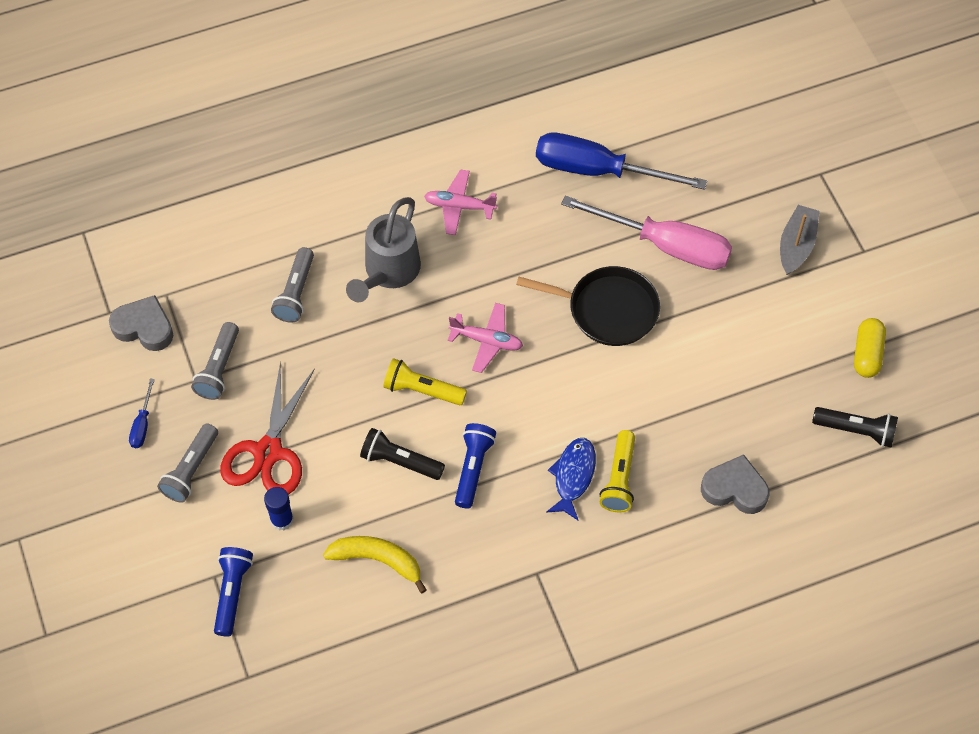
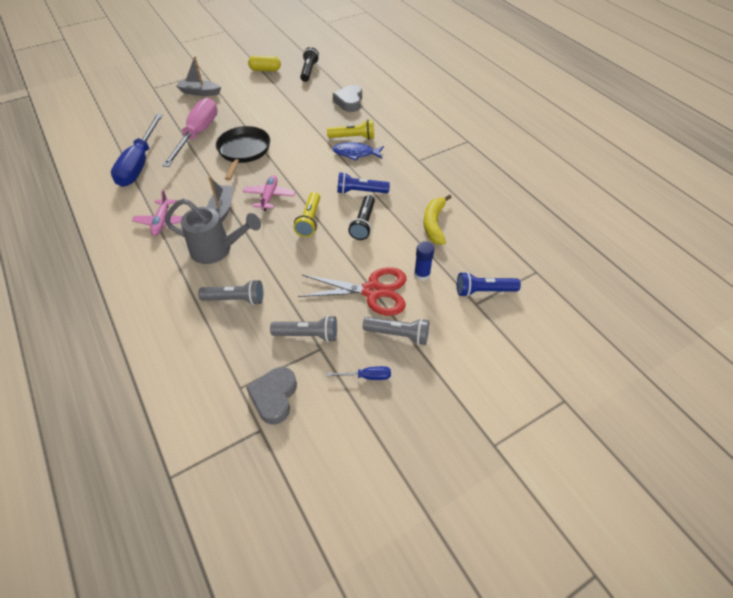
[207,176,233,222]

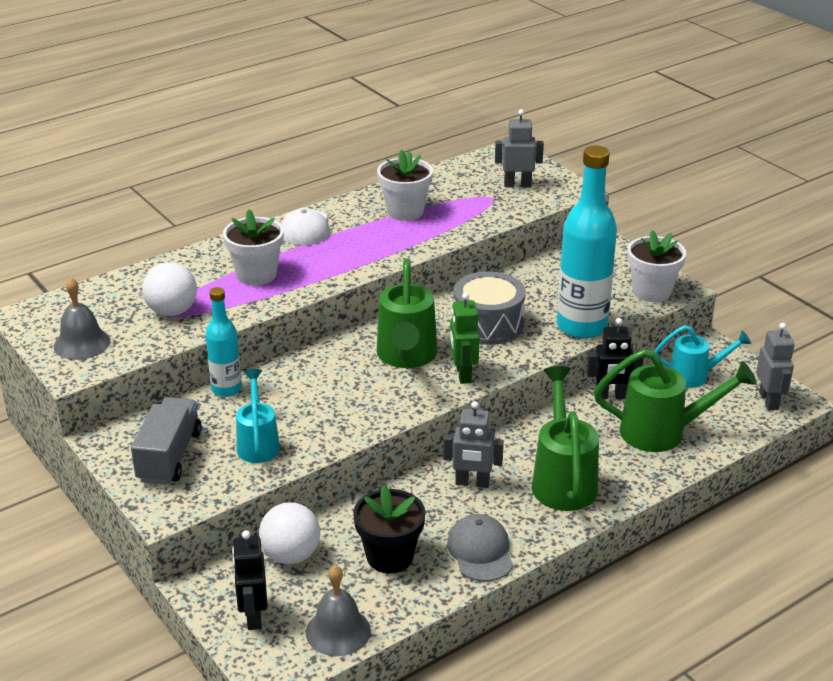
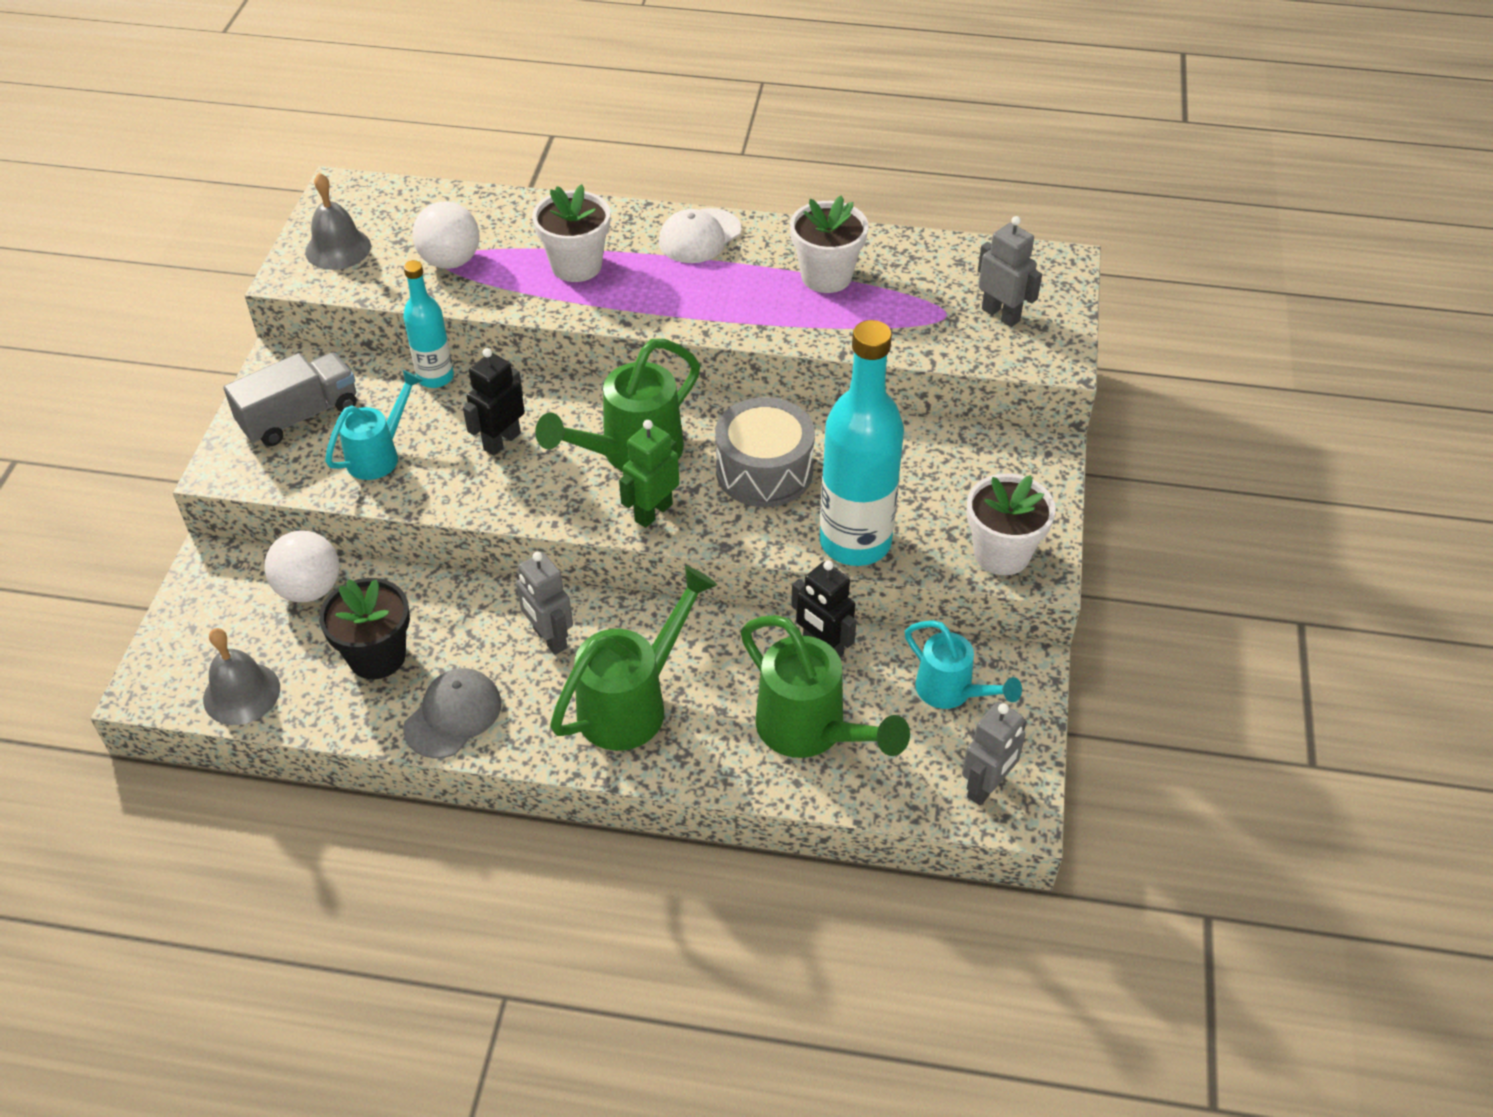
[463,348,525,456]

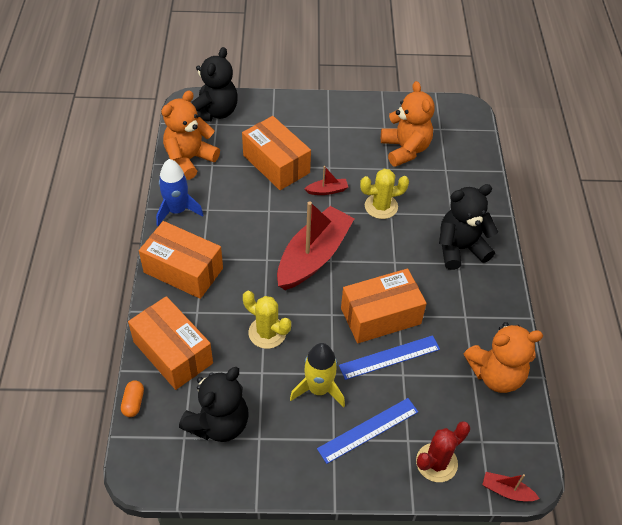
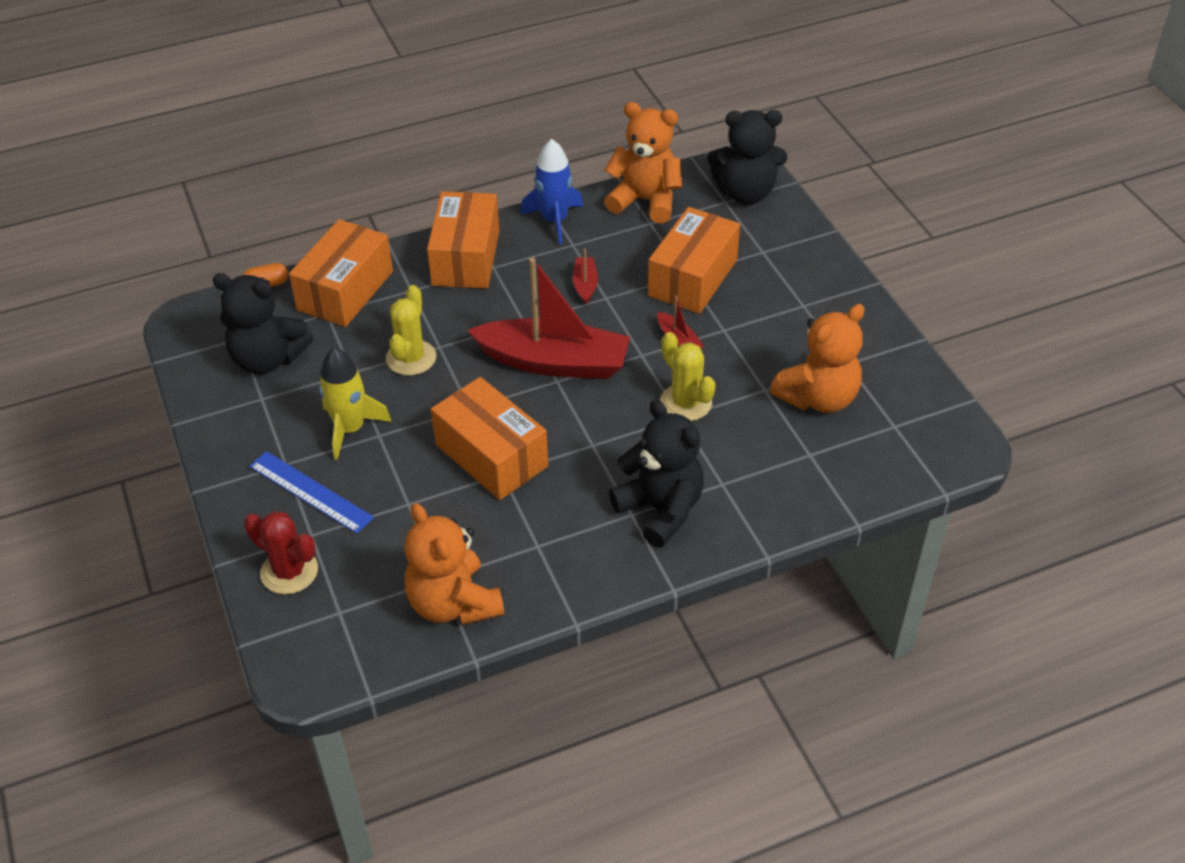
[339,335,440,380] (first image)
[573,249,598,304]

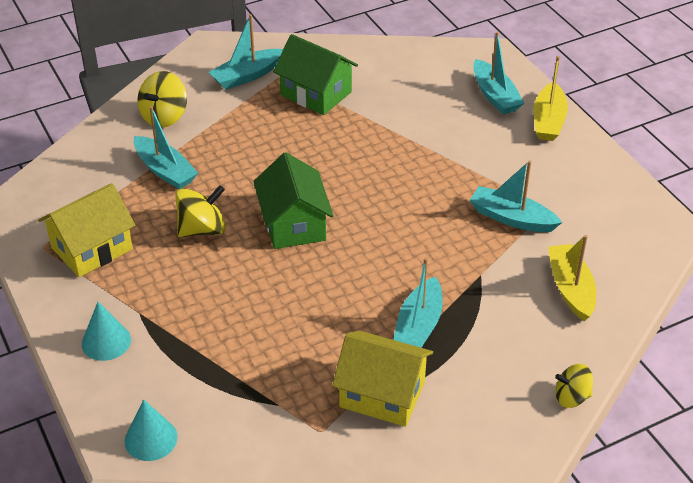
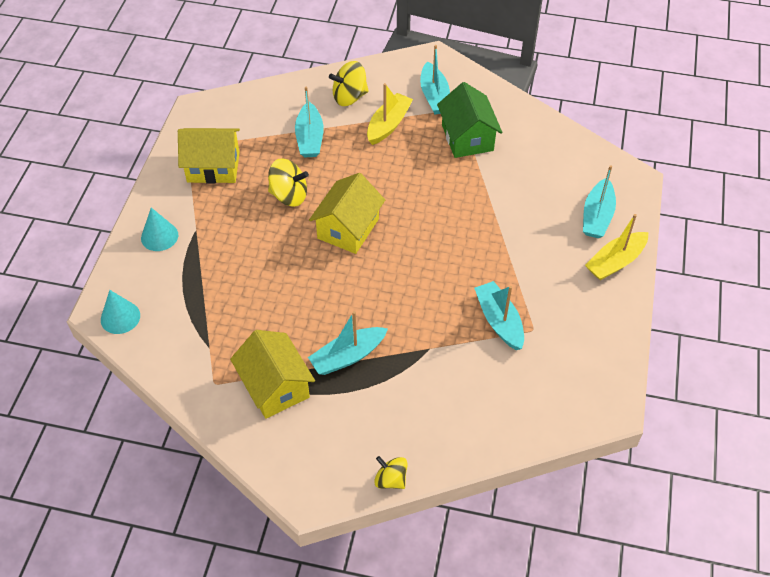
[420,45,450,114]
[309,173,385,254]
[367,83,413,145]

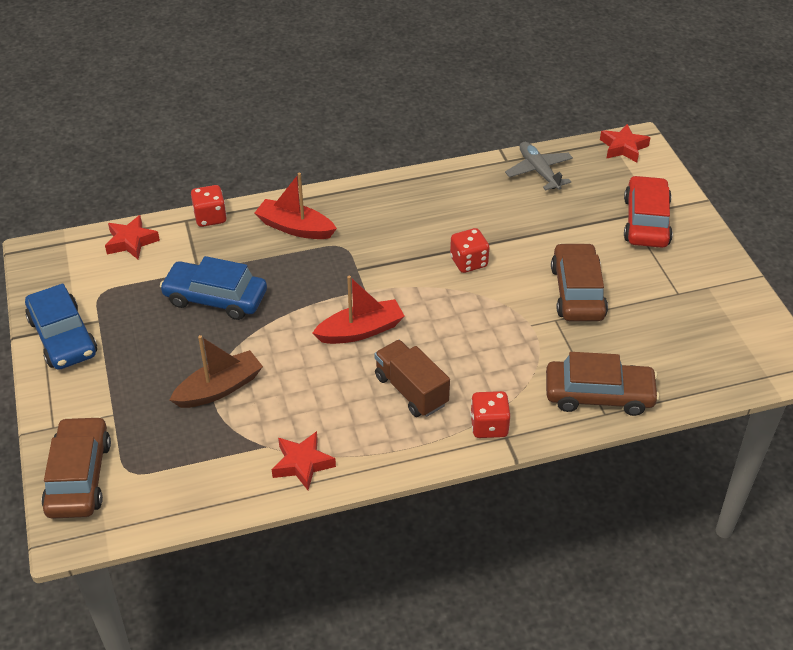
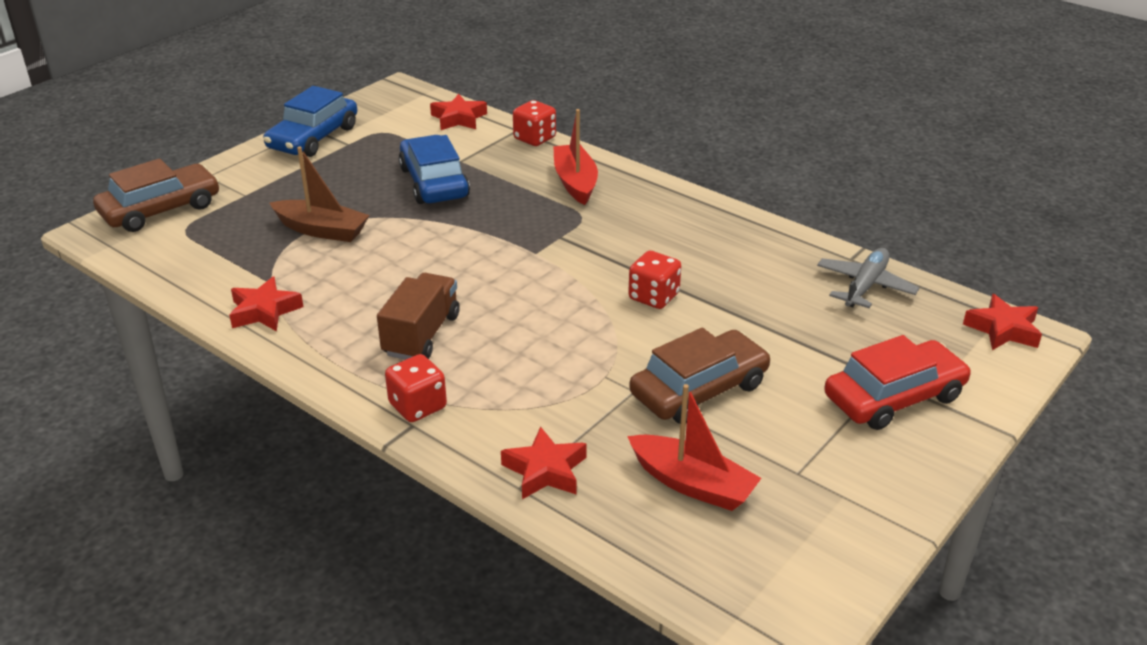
[627,384,761,511]
[501,426,586,499]

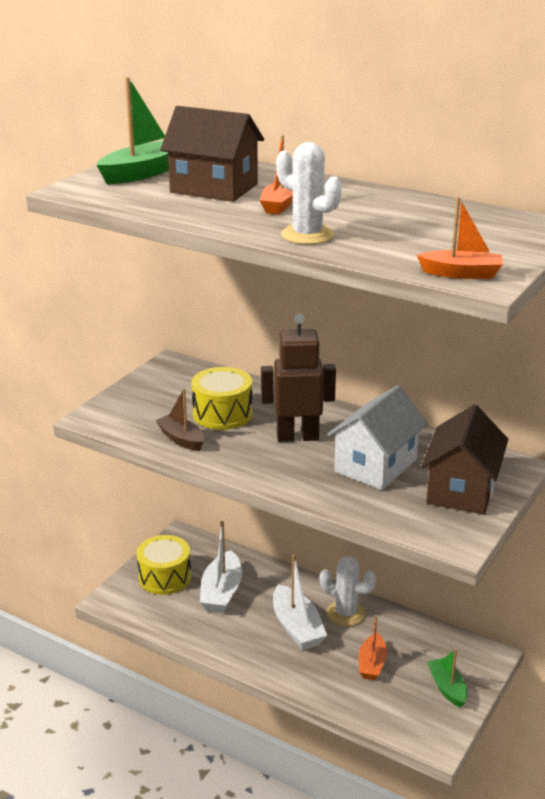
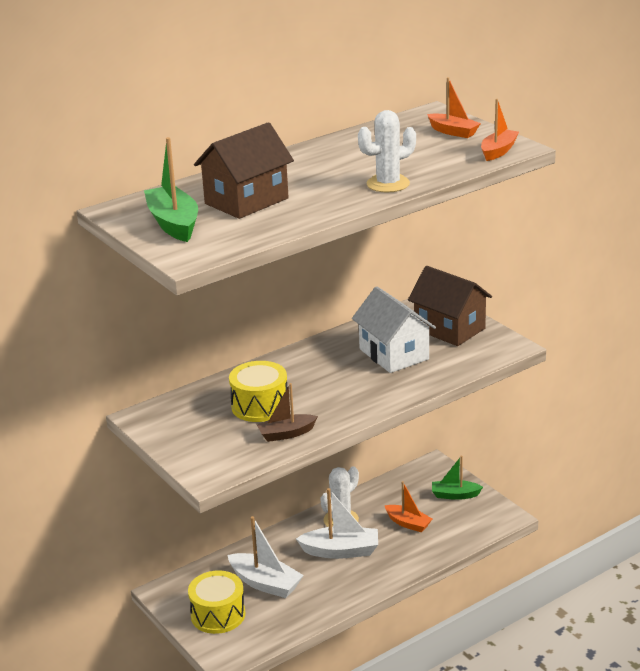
[427,77,481,138]
[261,313,336,442] (first image)

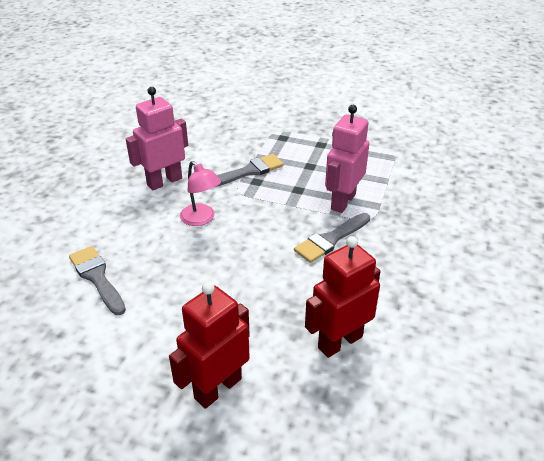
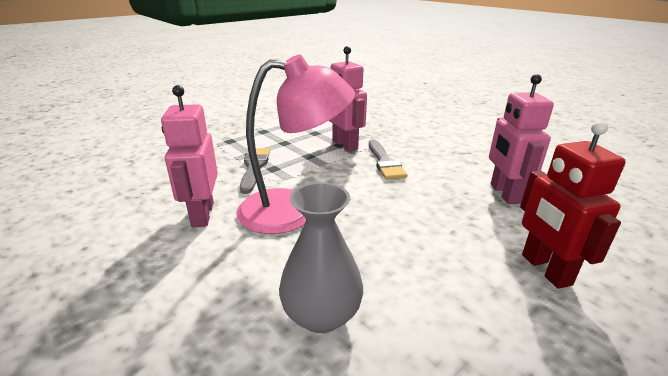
[236,54,355,234]
[489,74,554,204]
[279,182,363,333]

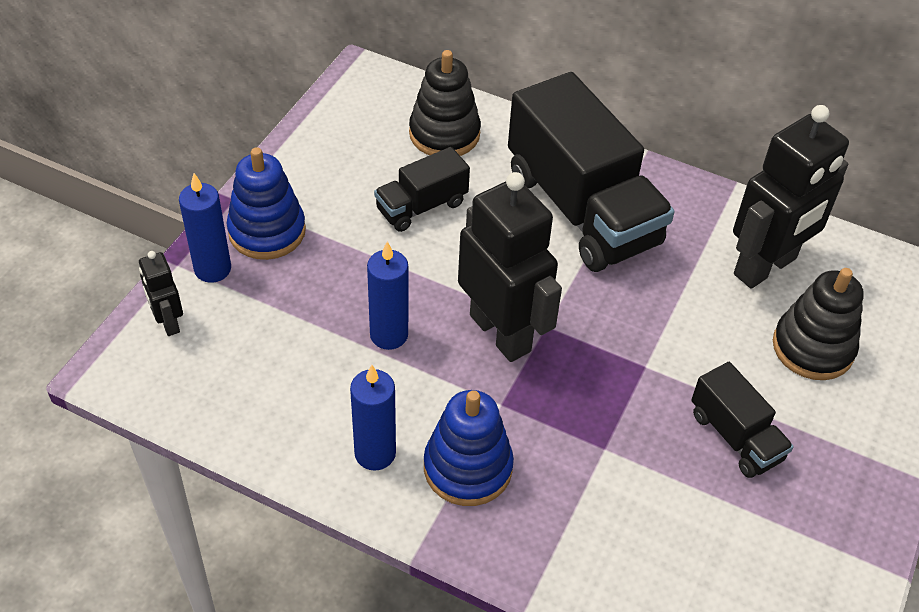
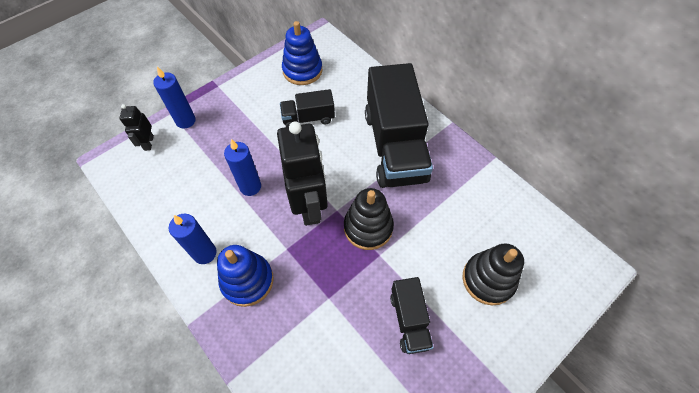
[344,188,394,250]
[733,105,849,289] (first image)
[282,21,322,85]

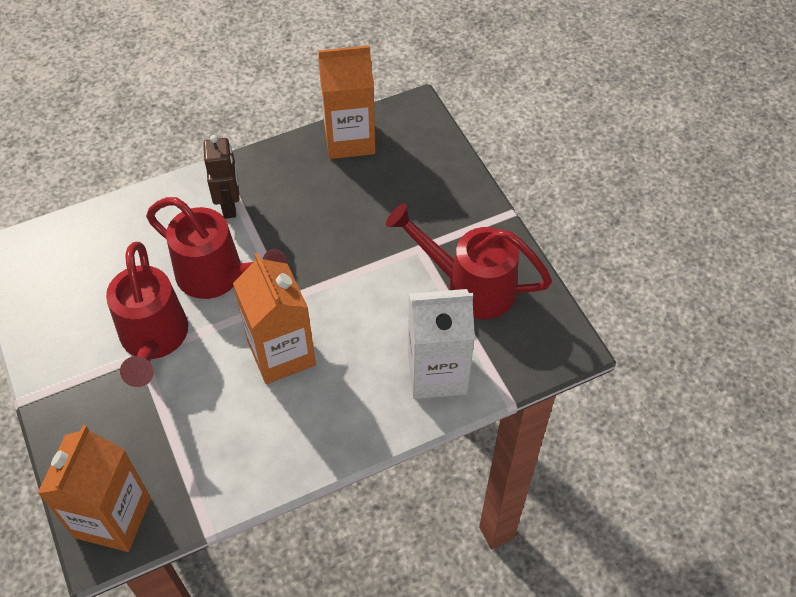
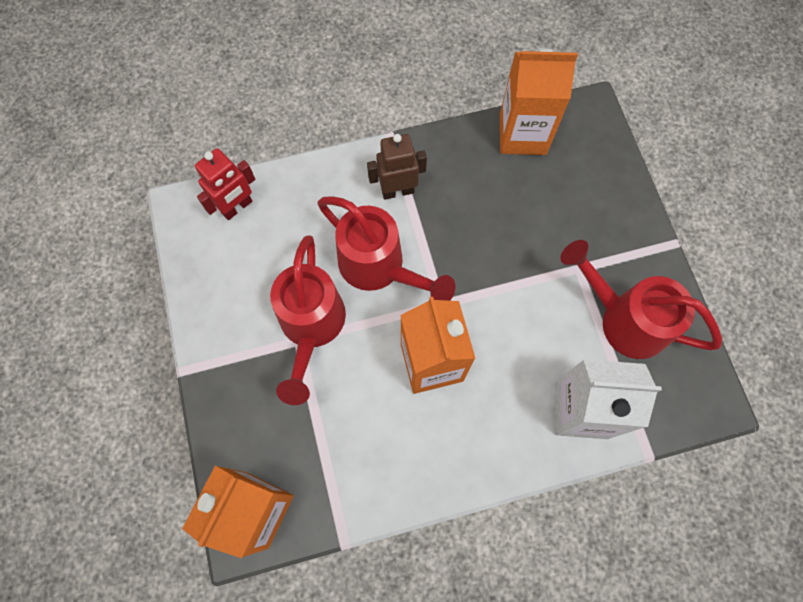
[367,134,427,200]
[195,148,255,220]

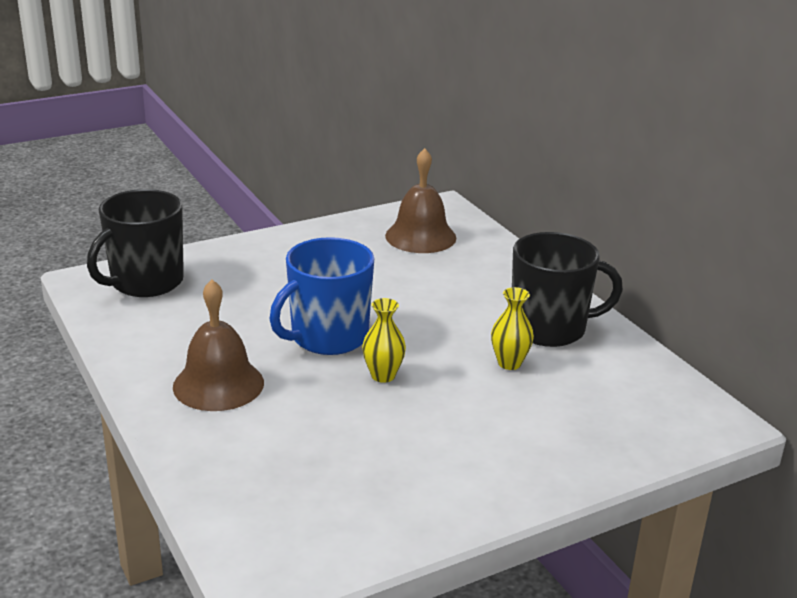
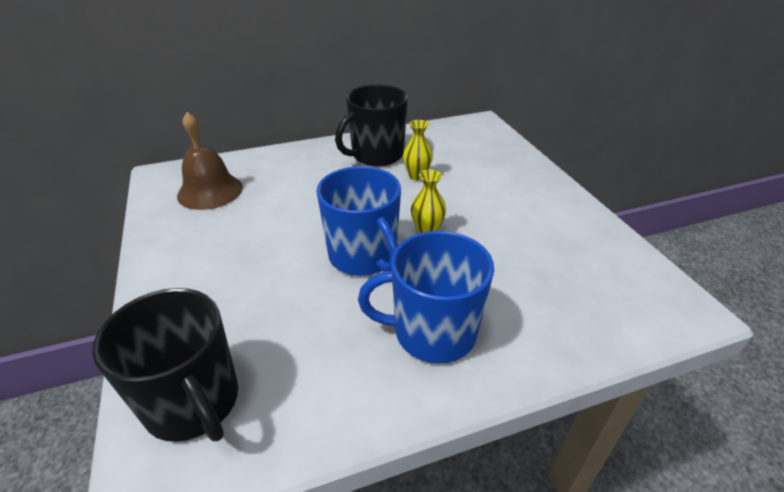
[335,85,408,167]
[358,231,494,364]

